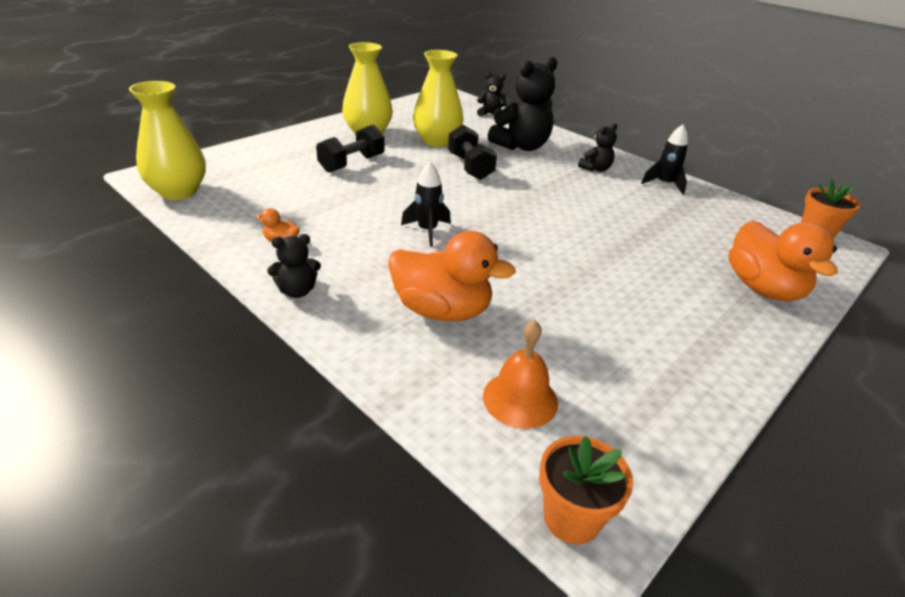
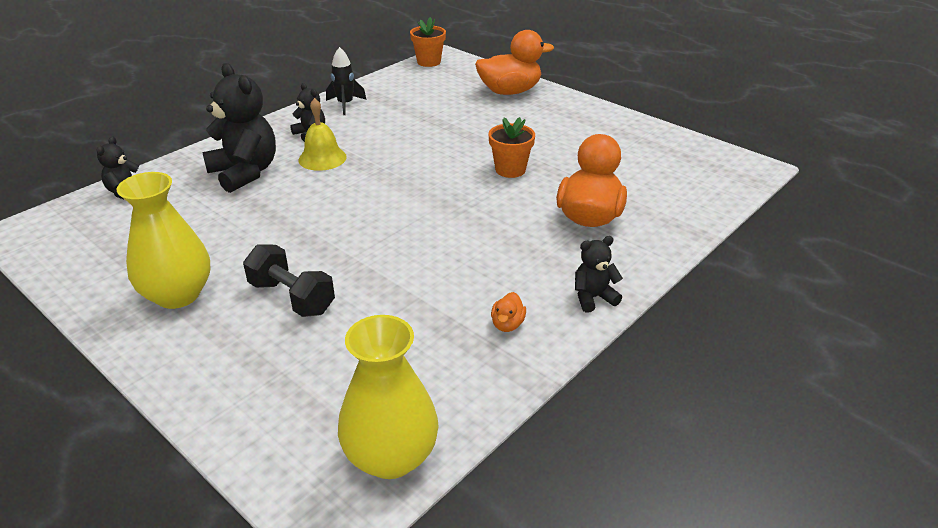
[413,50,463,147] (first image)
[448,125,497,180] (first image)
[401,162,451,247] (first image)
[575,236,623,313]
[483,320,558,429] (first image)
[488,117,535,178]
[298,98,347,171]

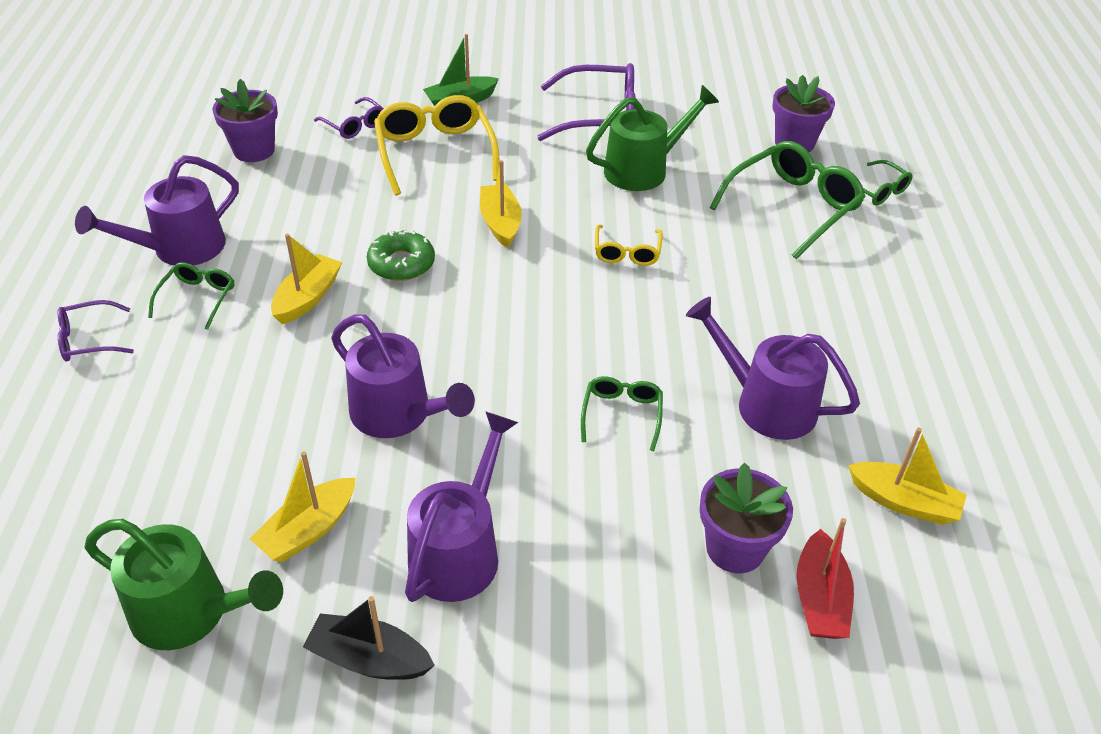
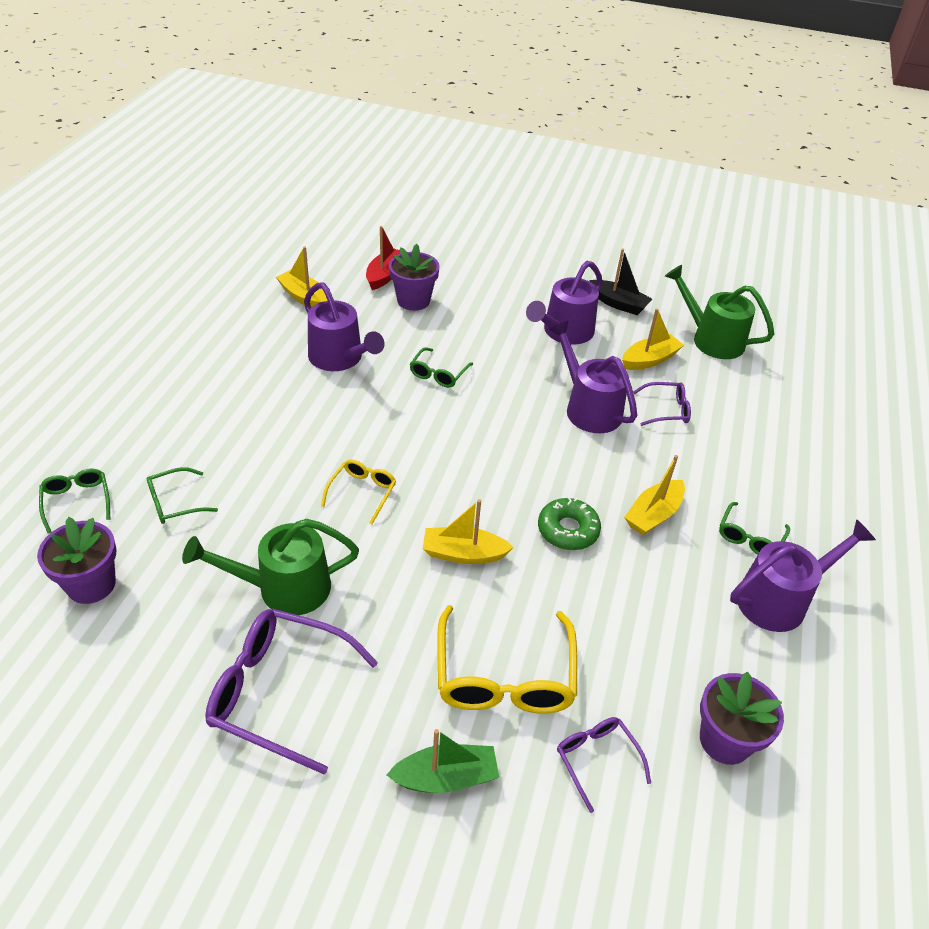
[147,467,218,524]
[423,499,514,564]
[633,382,691,426]

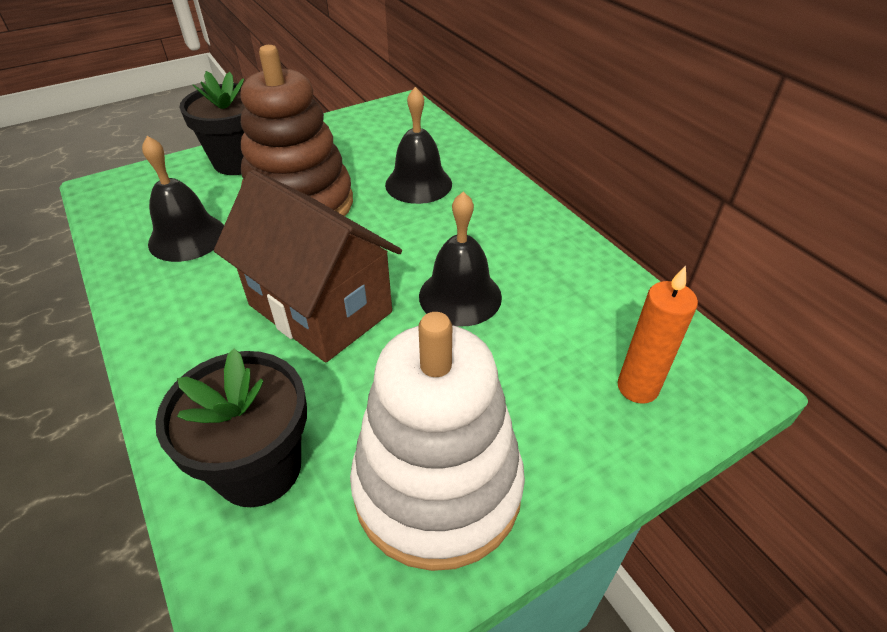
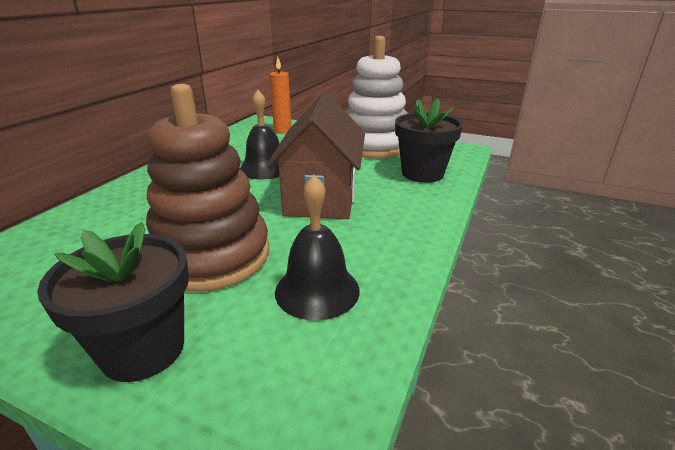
[385,87,452,204] (first image)

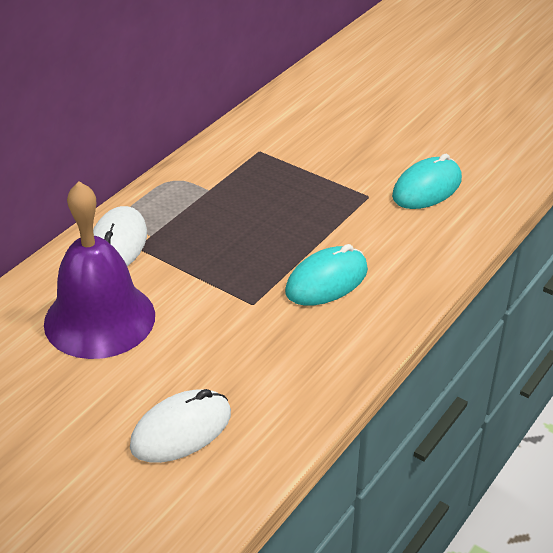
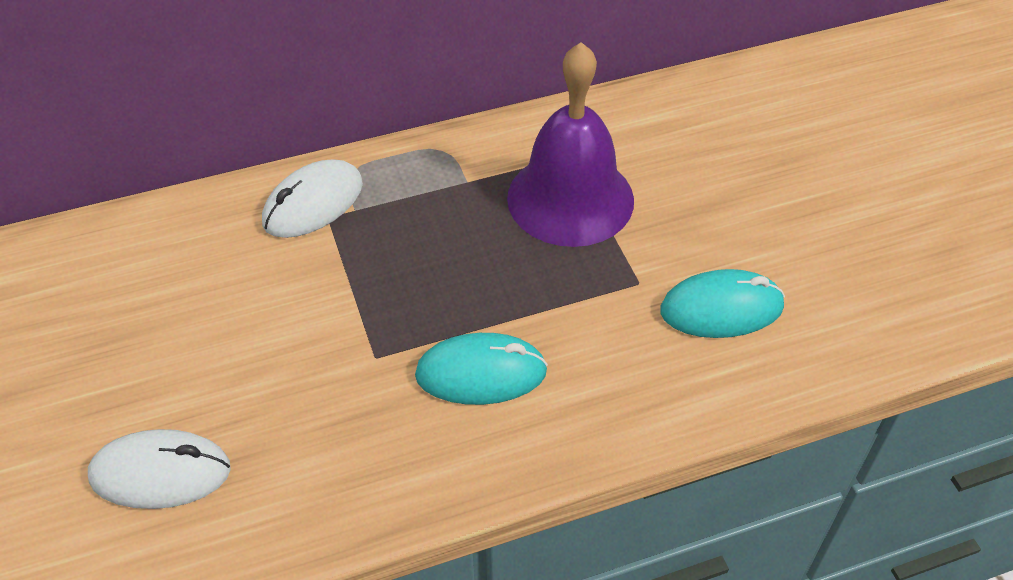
[507,42,634,247]

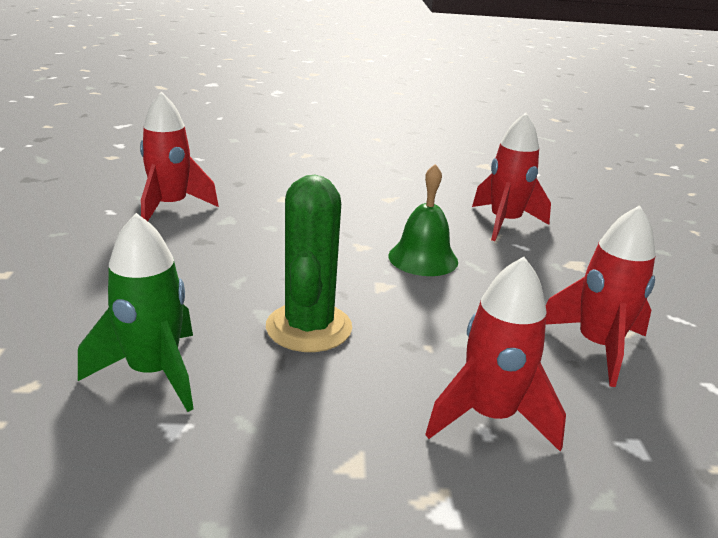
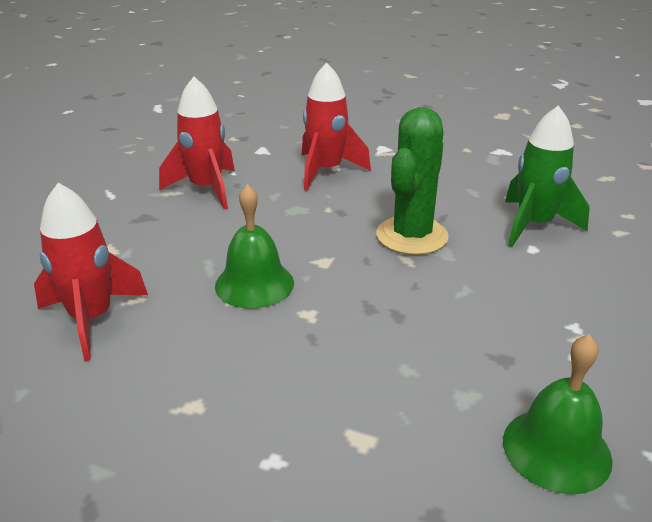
[503,334,613,494]

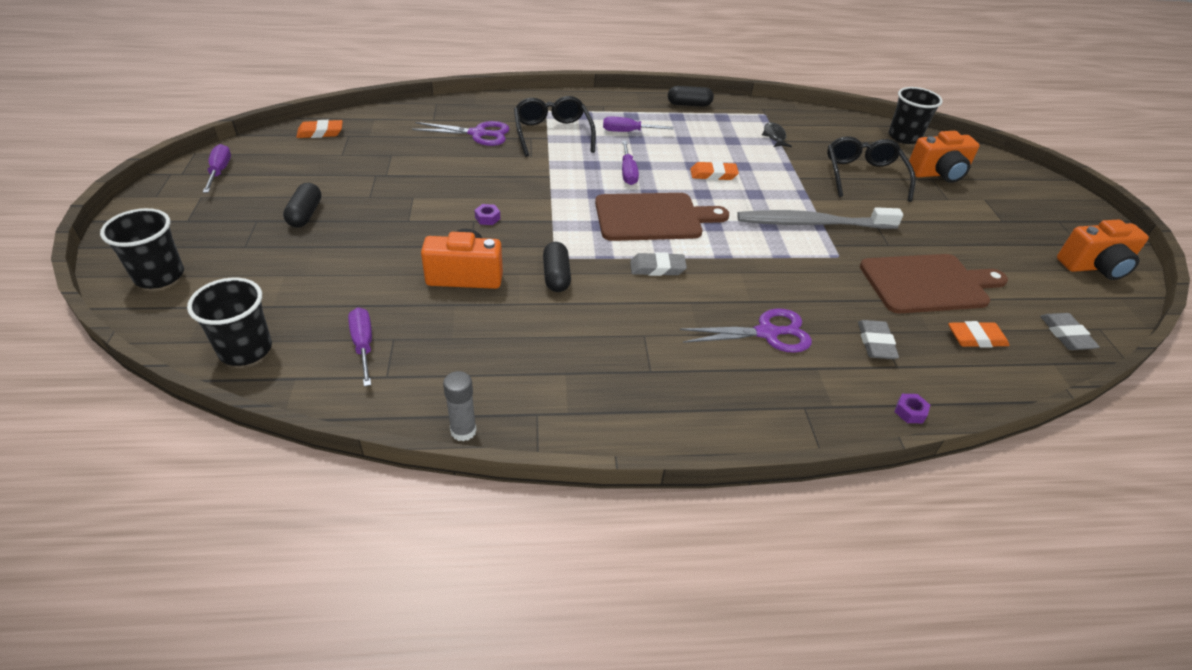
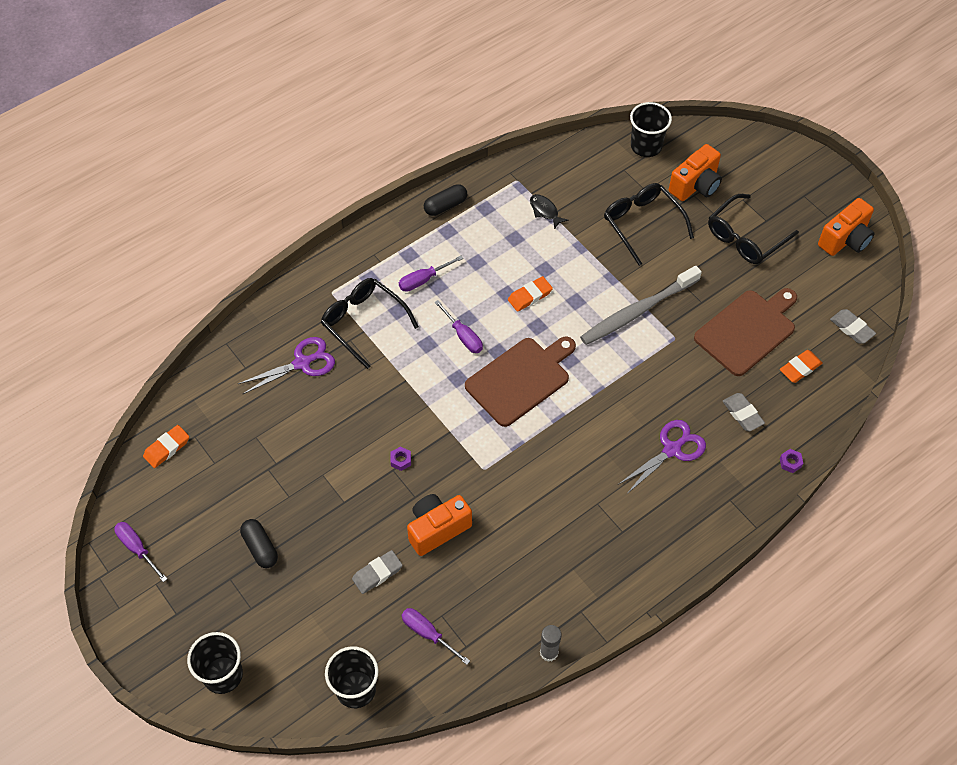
[543,242,571,292] (first image)
[352,550,403,594]
[708,194,799,264]

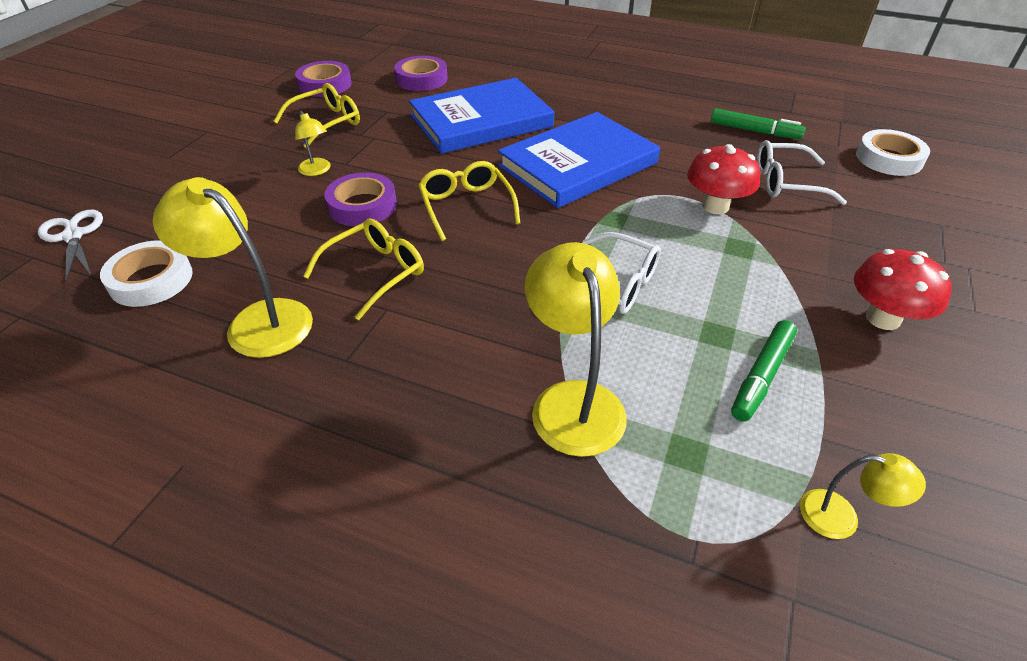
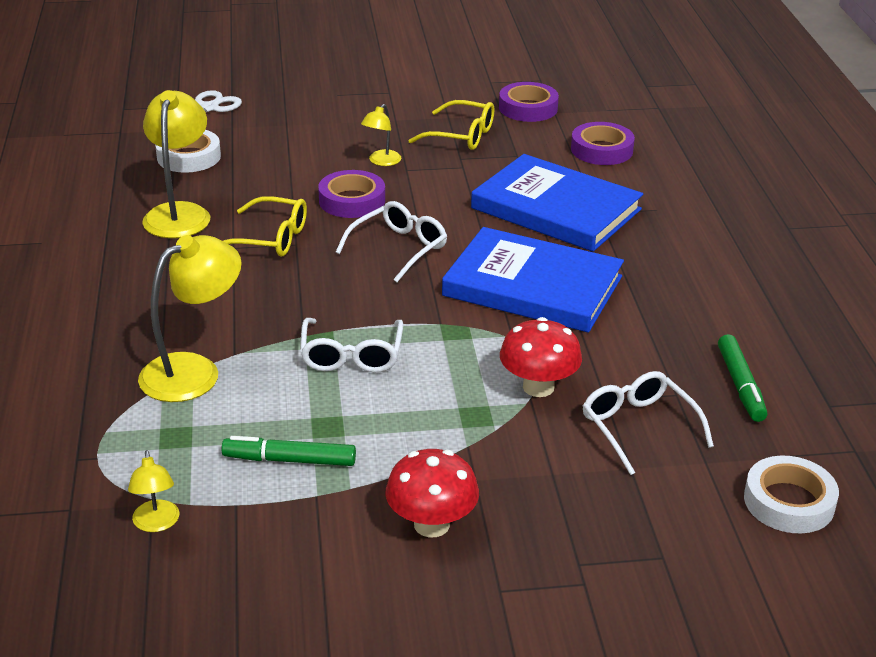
[336,201,447,282]

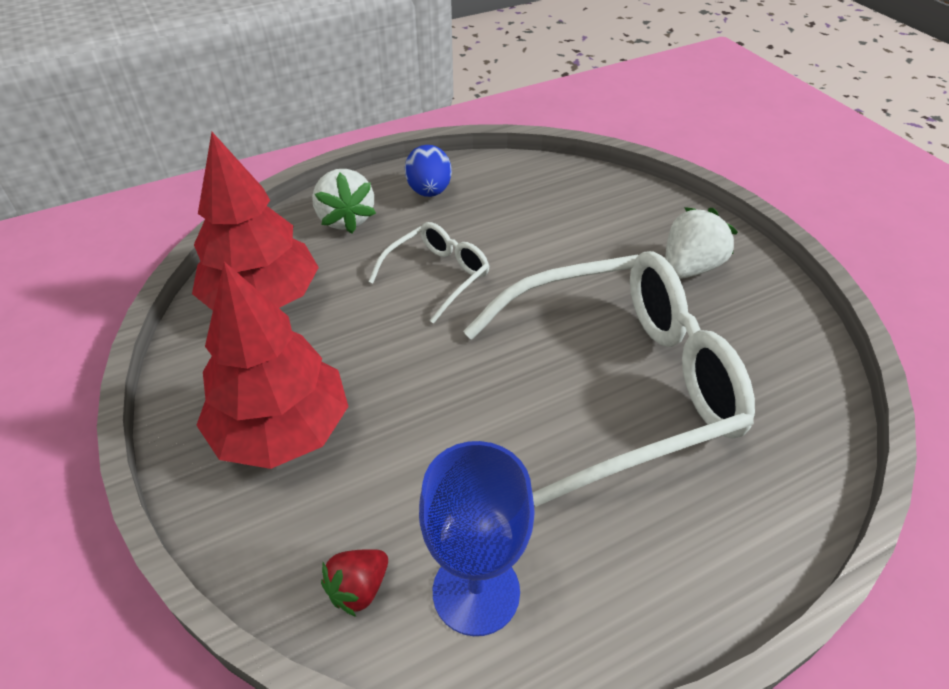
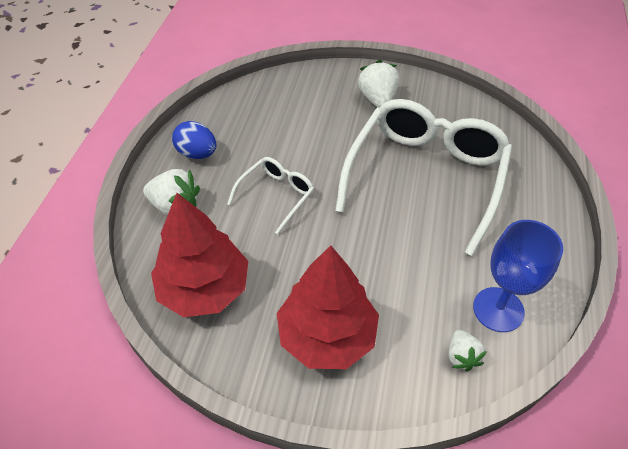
[227,157,314,234]
[448,330,487,372]

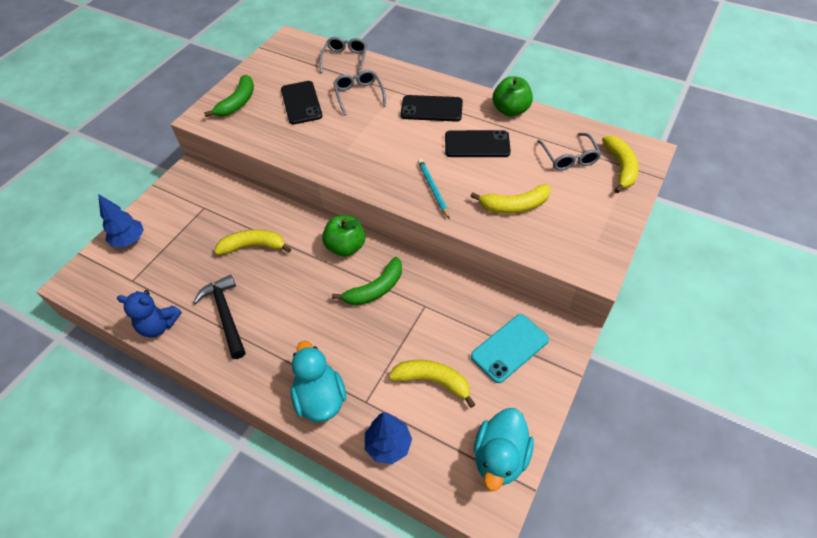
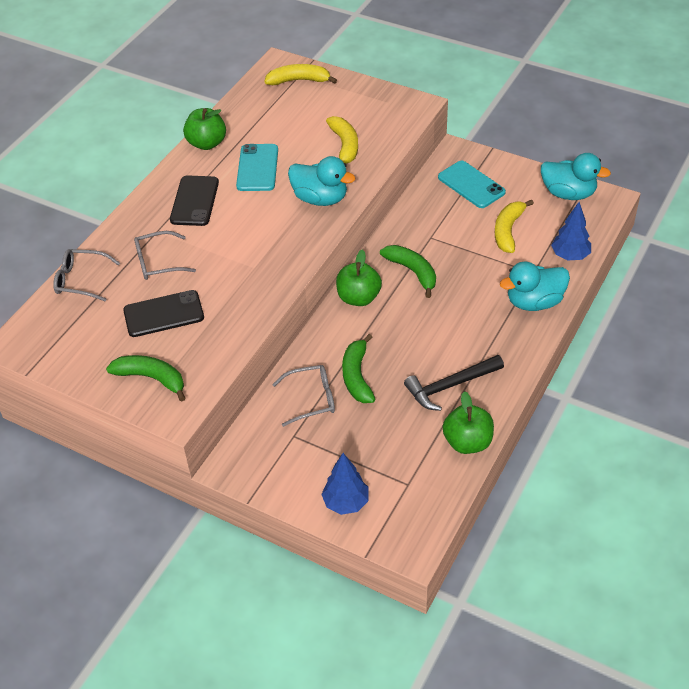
[236,144,278,191]
[272,365,335,427]
[288,156,356,206]
[342,334,375,403]
[443,391,494,454]

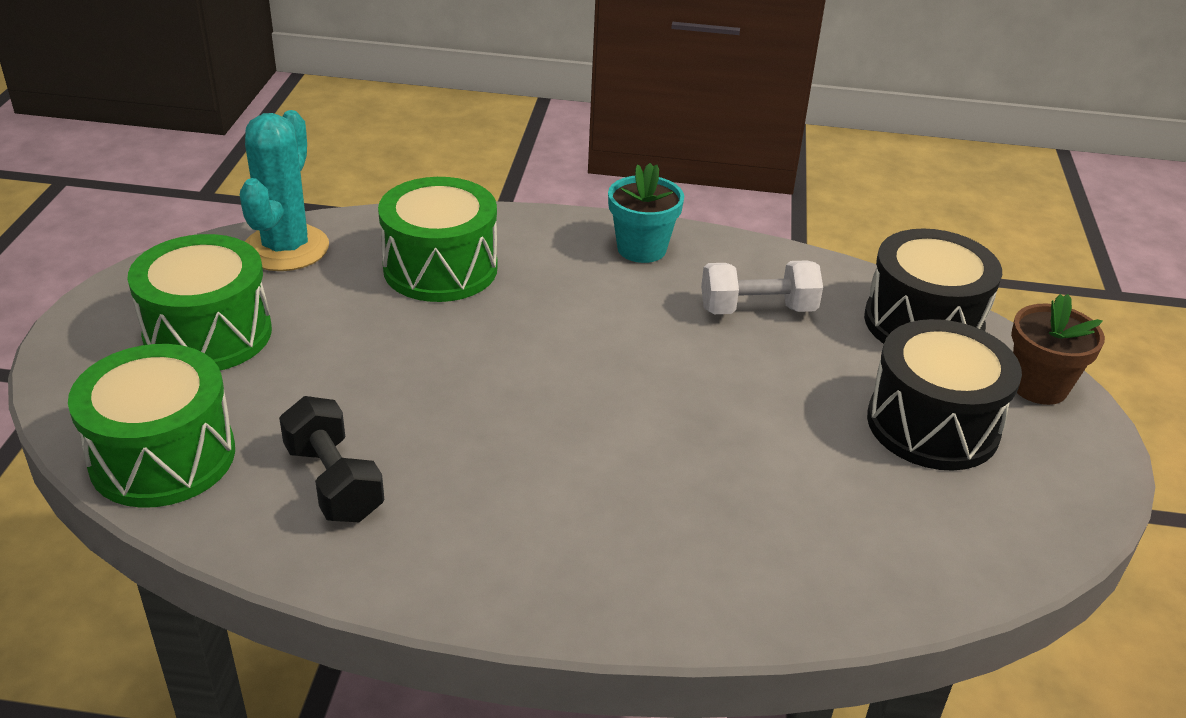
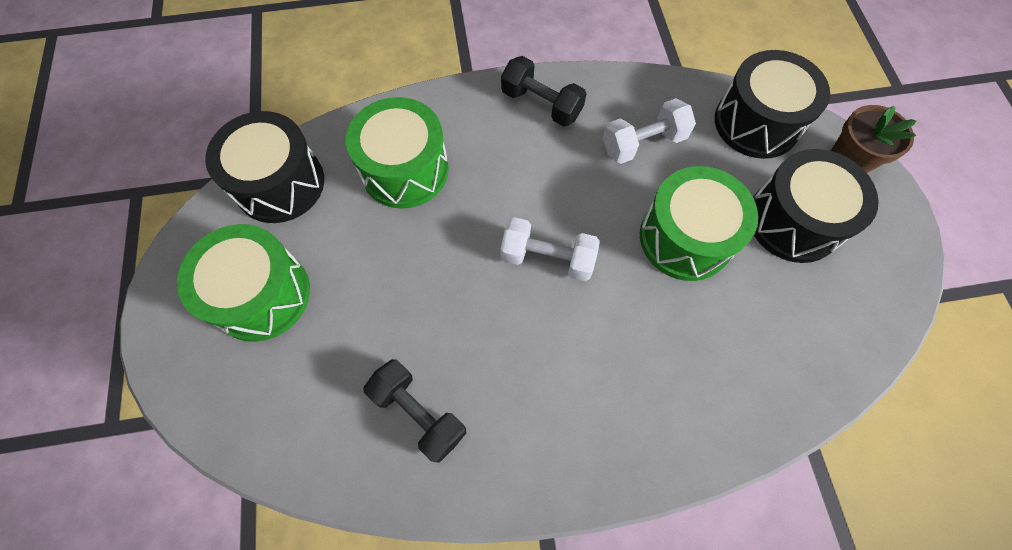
[205,111,324,223]
[501,56,587,127]
[640,166,758,281]
[500,217,600,281]

